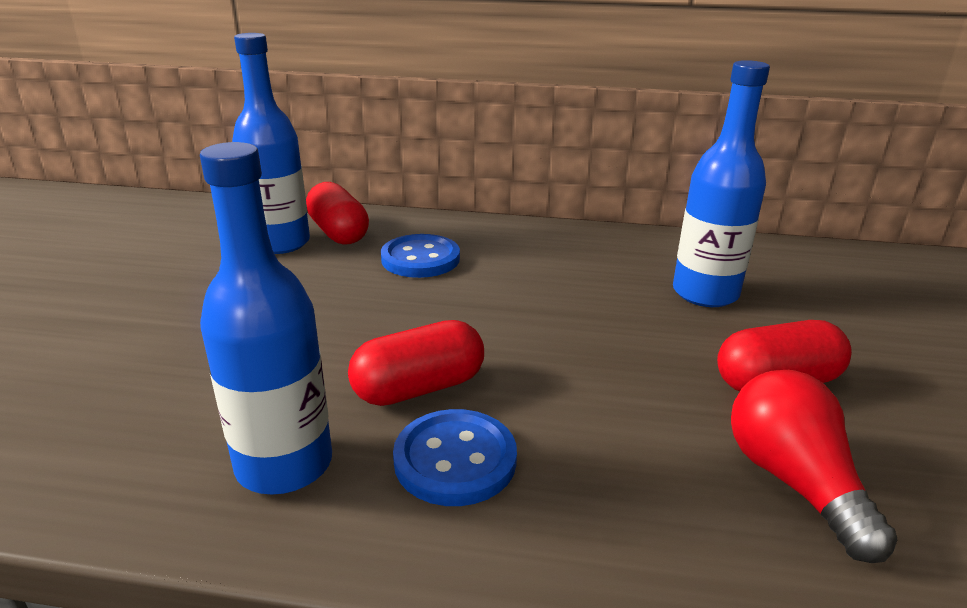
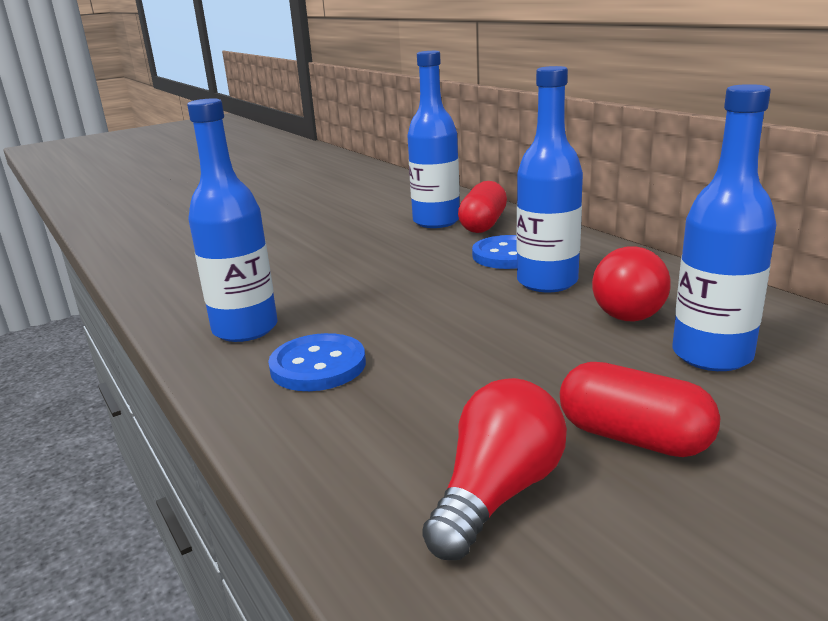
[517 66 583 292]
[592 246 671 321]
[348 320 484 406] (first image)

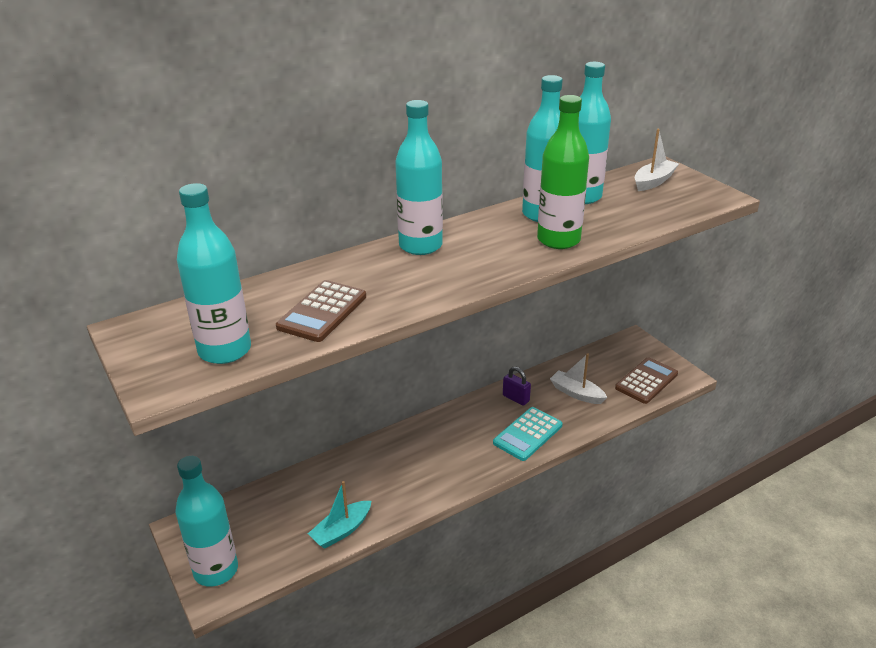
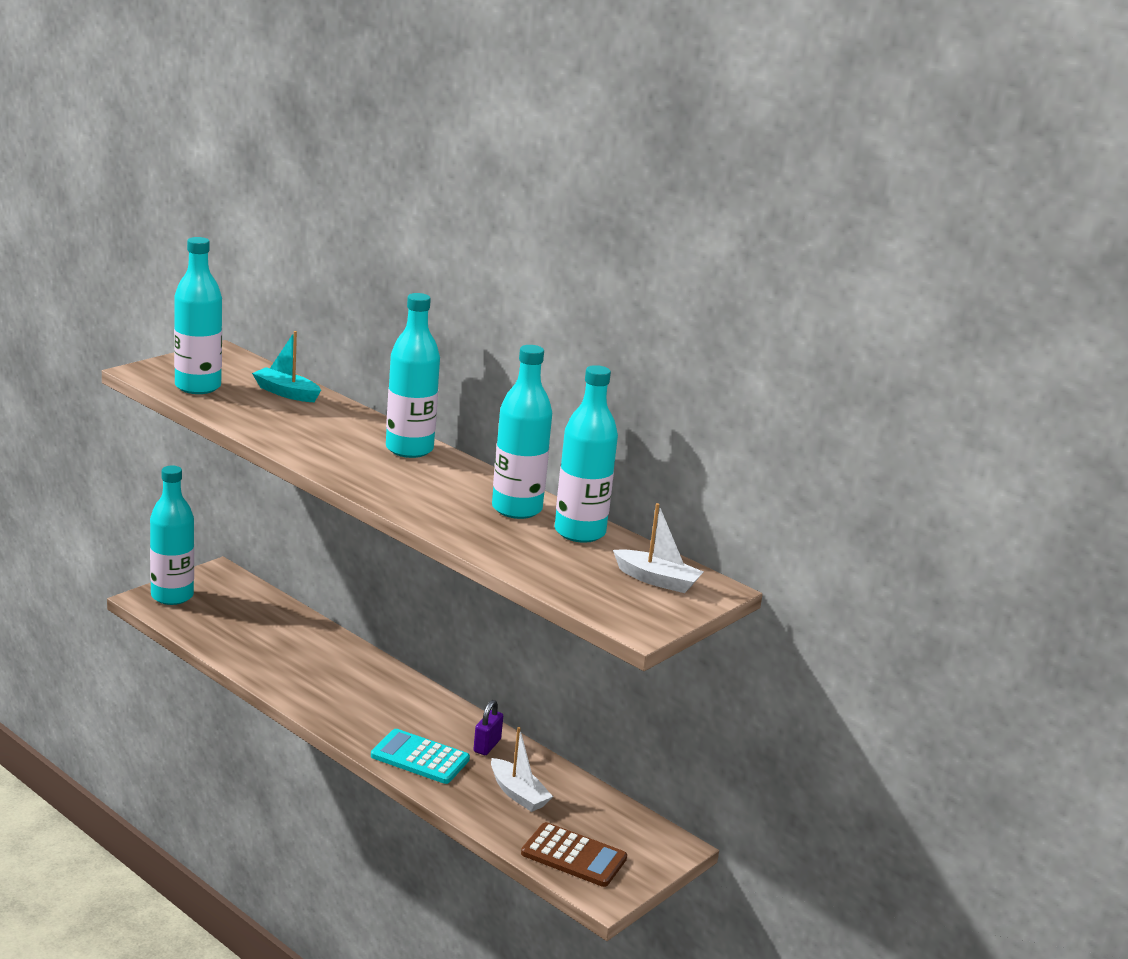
[252 331 321 402]
[491 727 553 812]
[276 280 366 342] (first image)
[537 95 589 249] (first image)

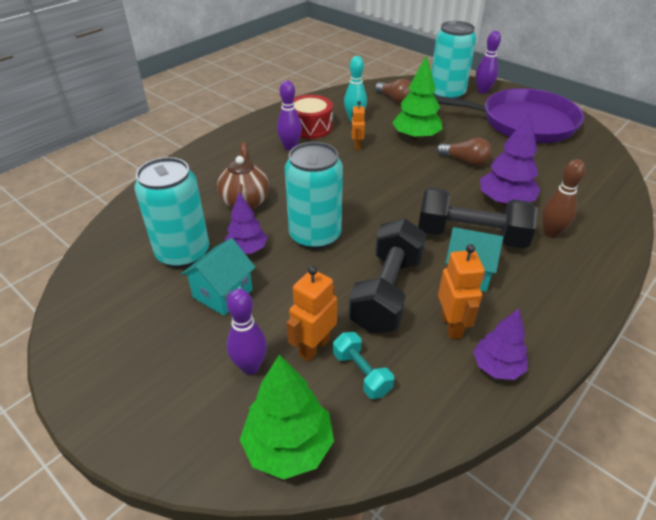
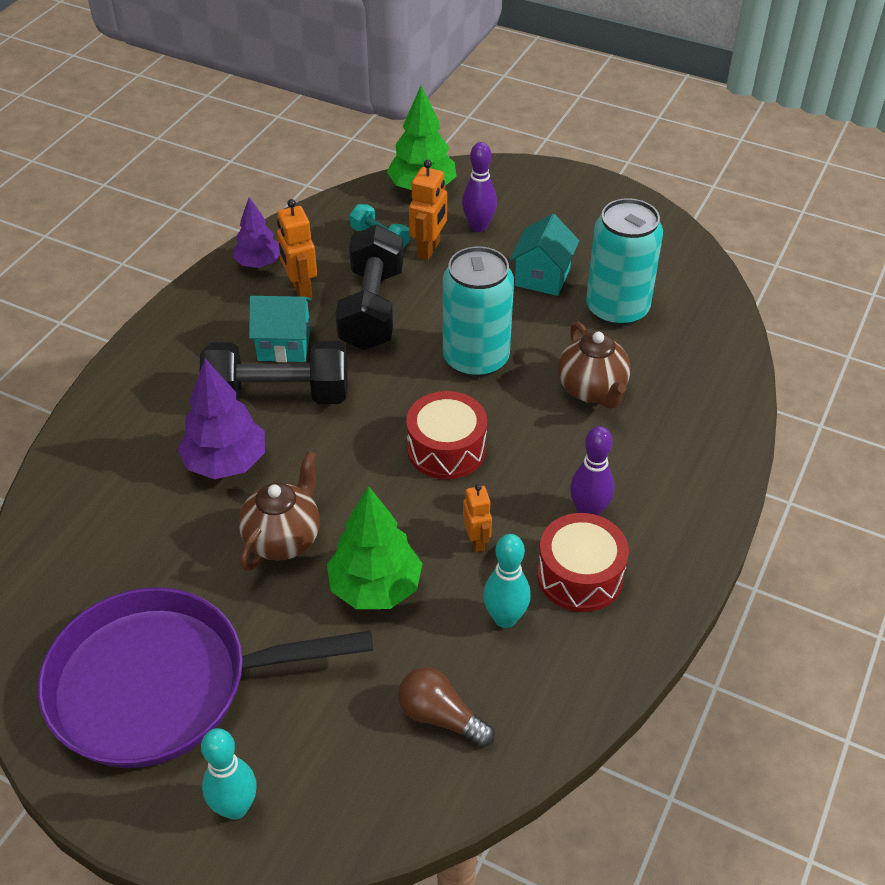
[201 728 257 820]
[239 451 320 571]
[406 391 487 479]
[225 192 268 254] (first image)
[431 21 476 99] (first image)
[542 159 585 238] (first image)

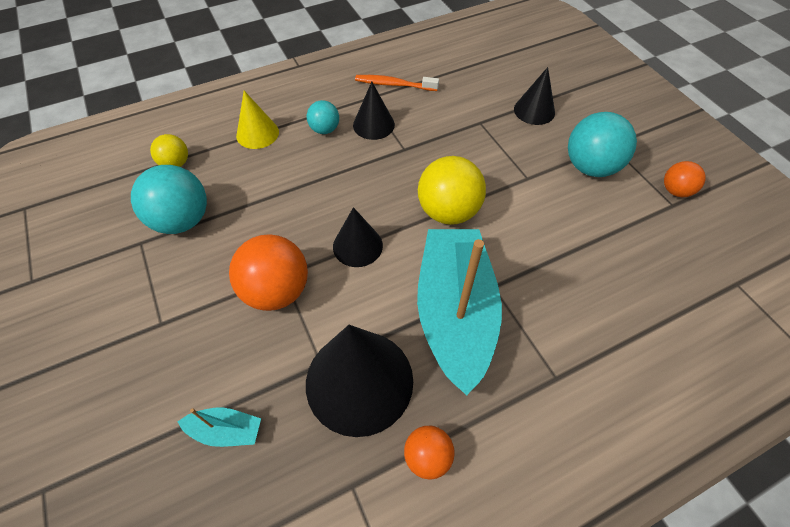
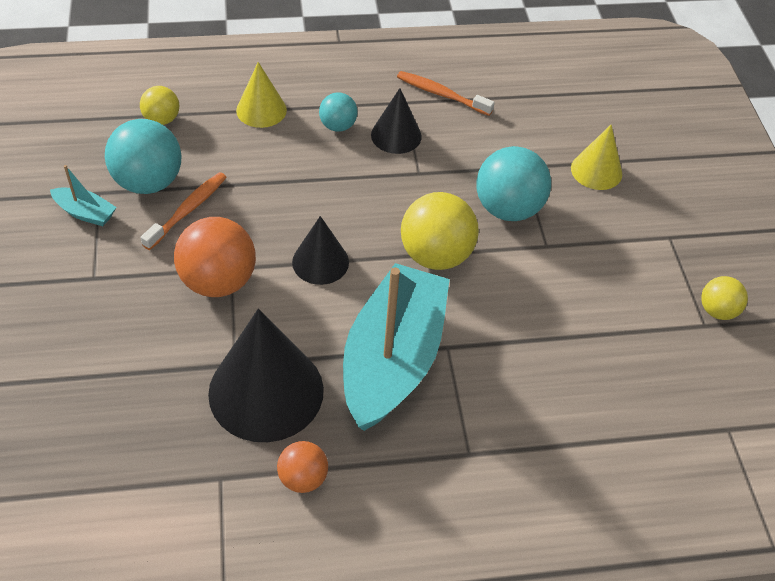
[50 165 117 226]
[141 172 227 250]
[476 146 551 221]
[571 125 622 190]
[701 276 748 320]

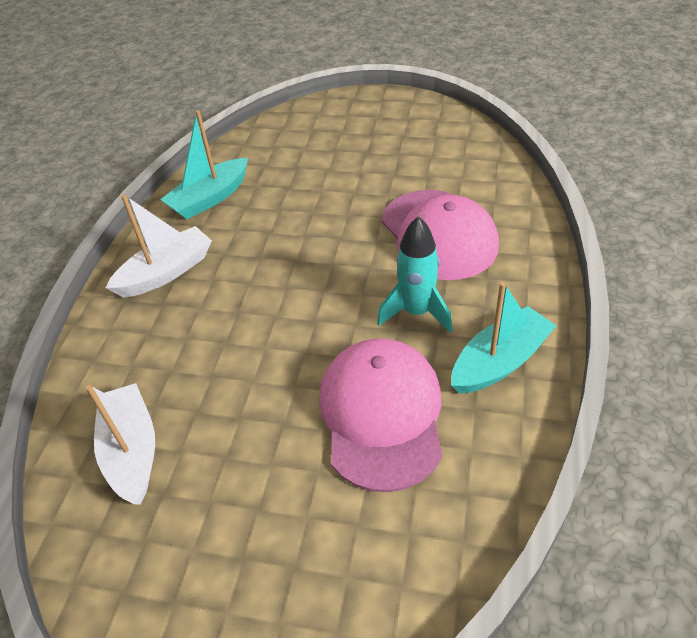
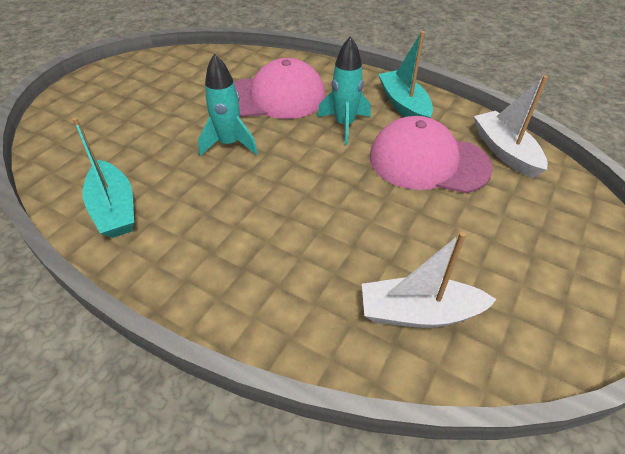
[198 53 258 156]
[474 75 548 178]

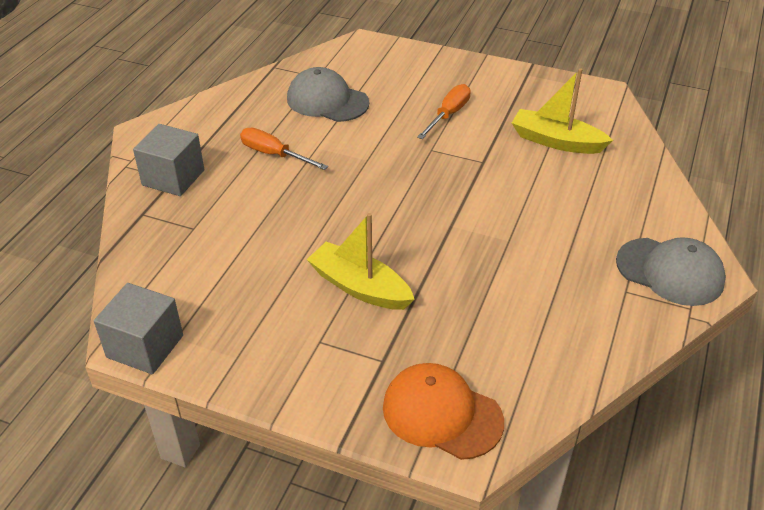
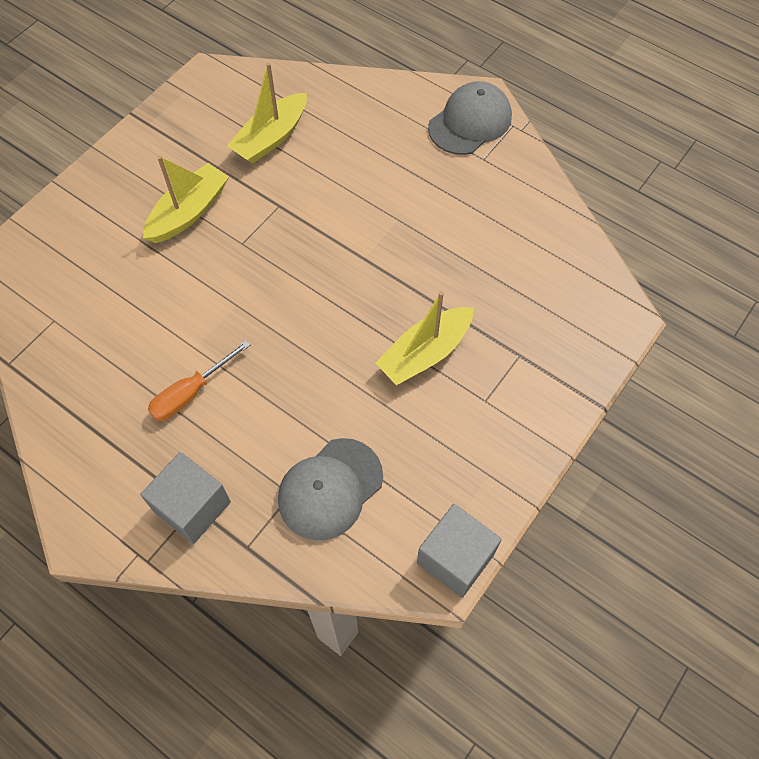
[143 156 229 243]
[278 438 383 541]
[383 363 504 460] (first image)

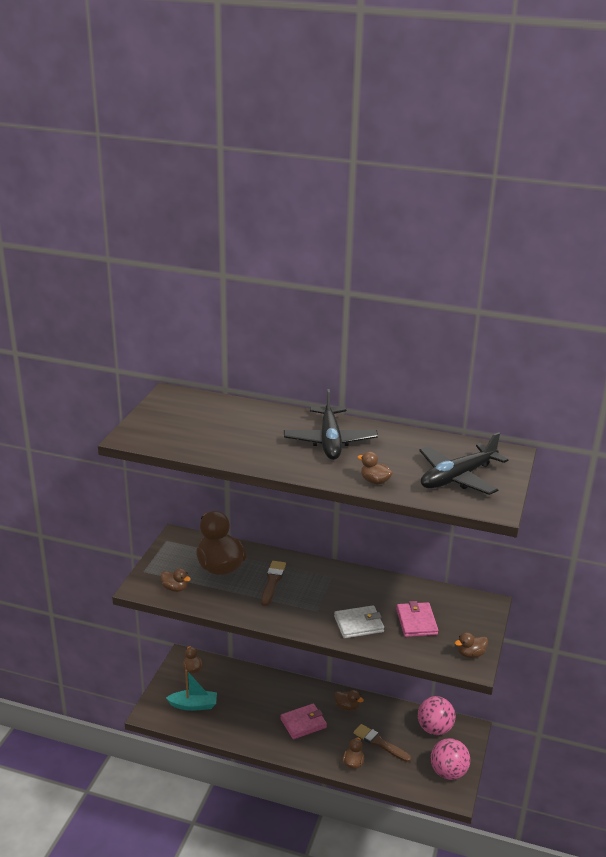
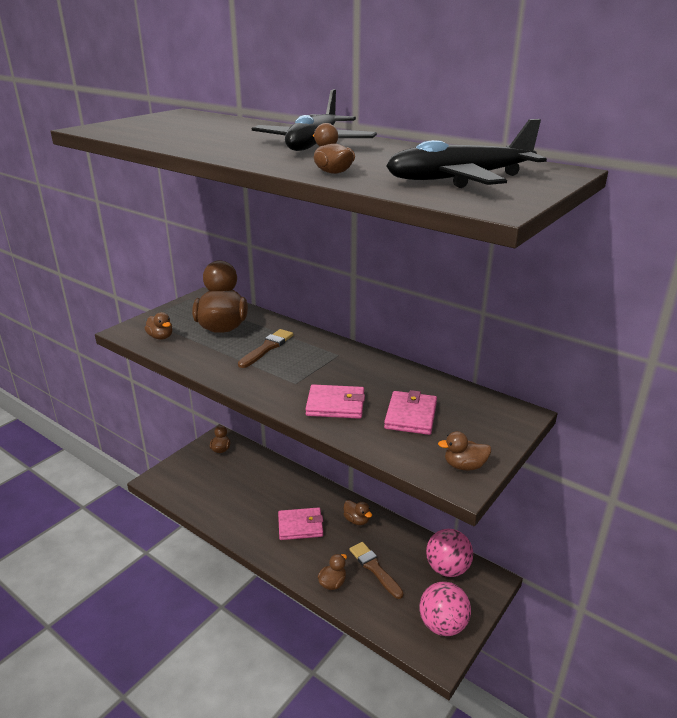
[305 384 365 419]
[166 670 217 711] (first image)

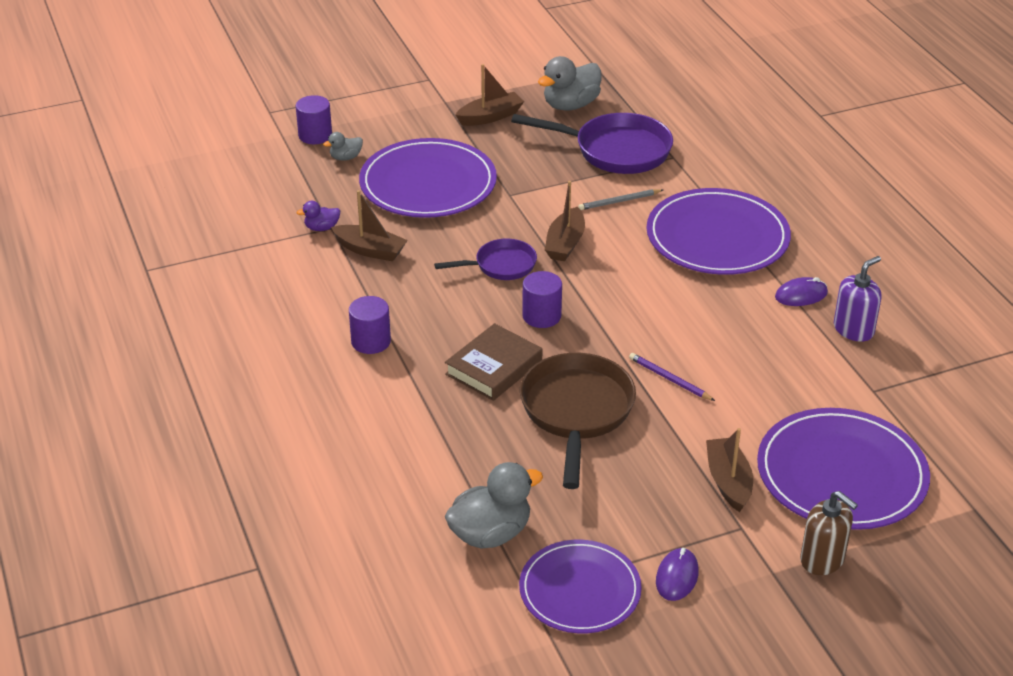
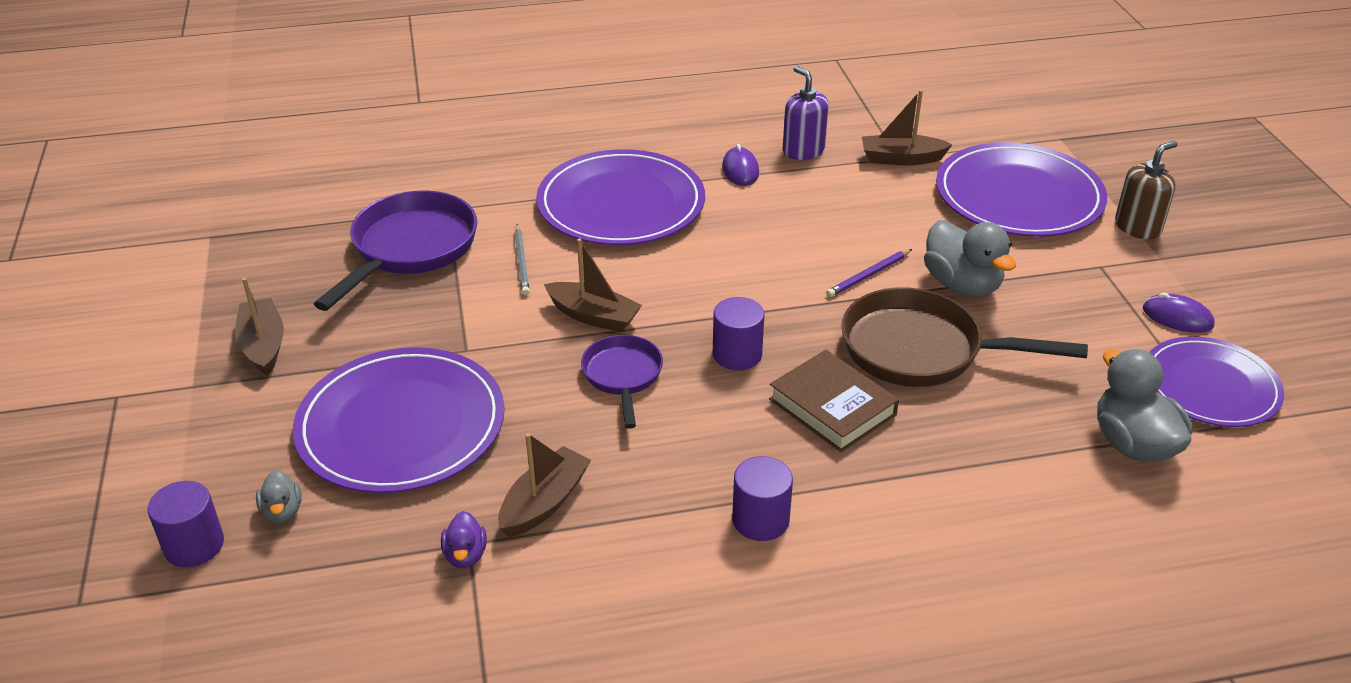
[862 90 953 165]
[924 220 1016 297]

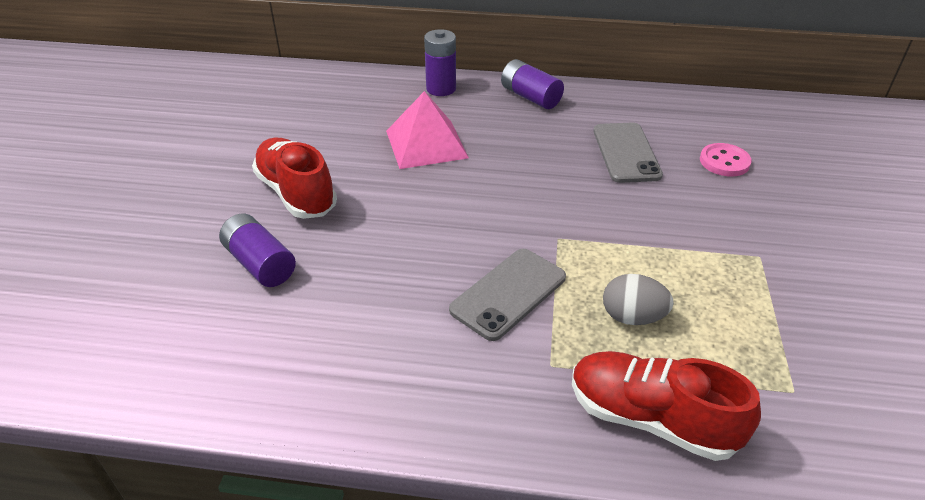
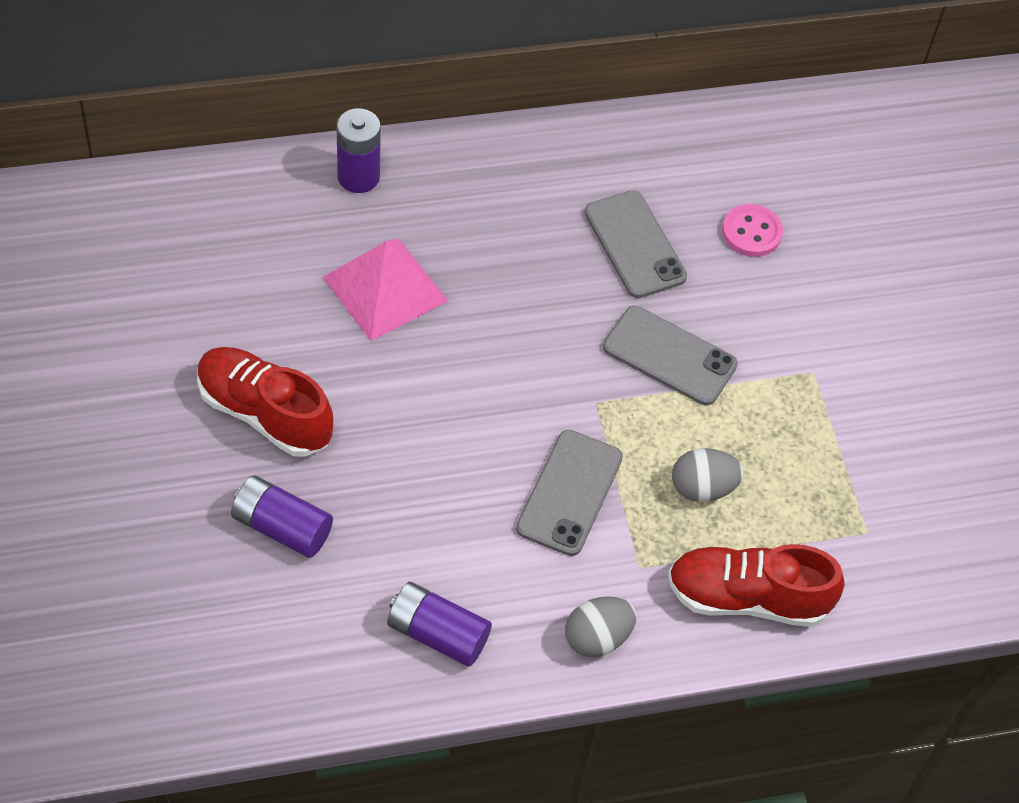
[387 582 492 667]
[565 596 636 657]
[603 306 738 405]

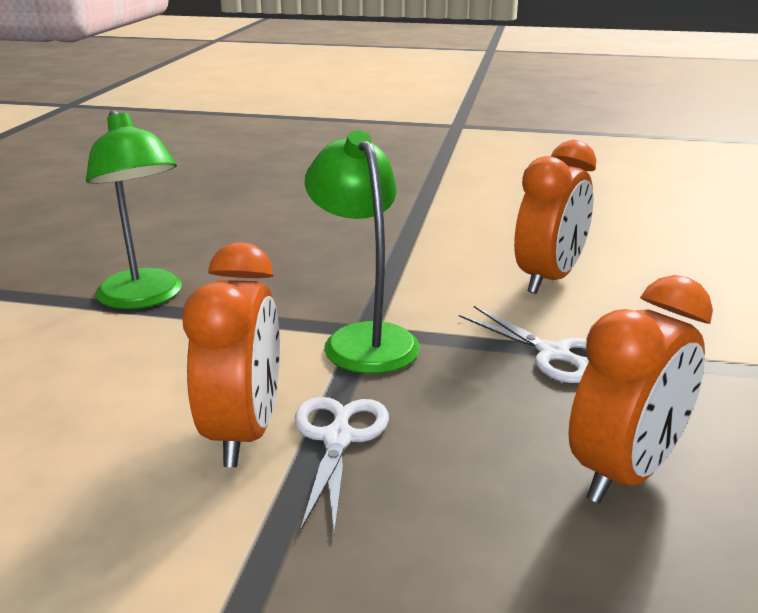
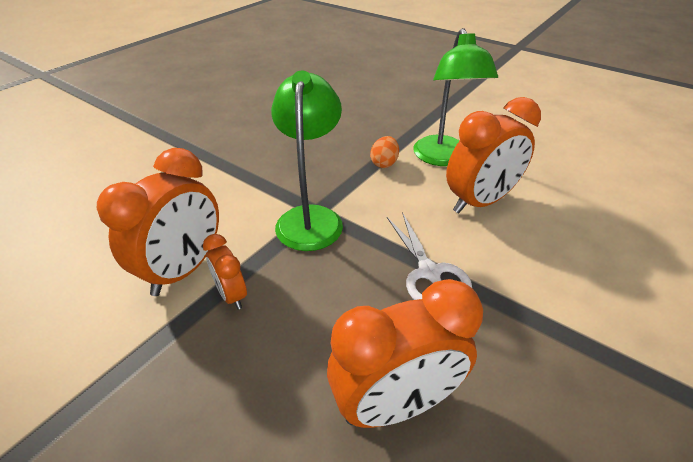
[203 234 247 309]
[370 136 399 168]
[413 28 498 166]

